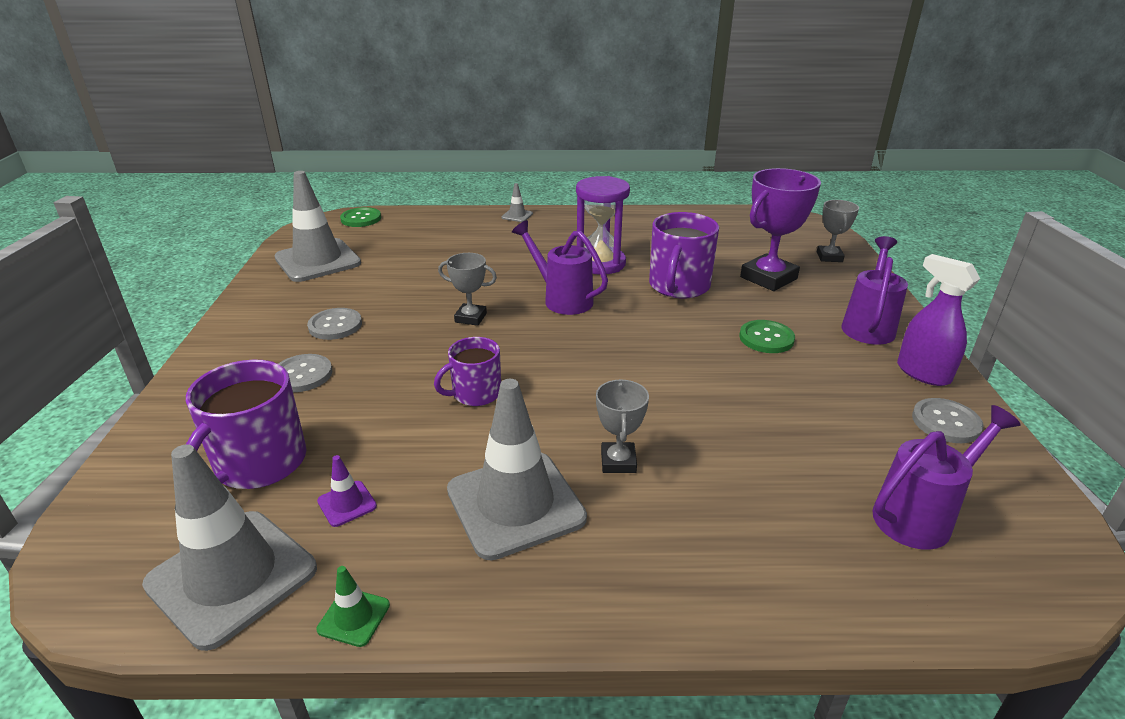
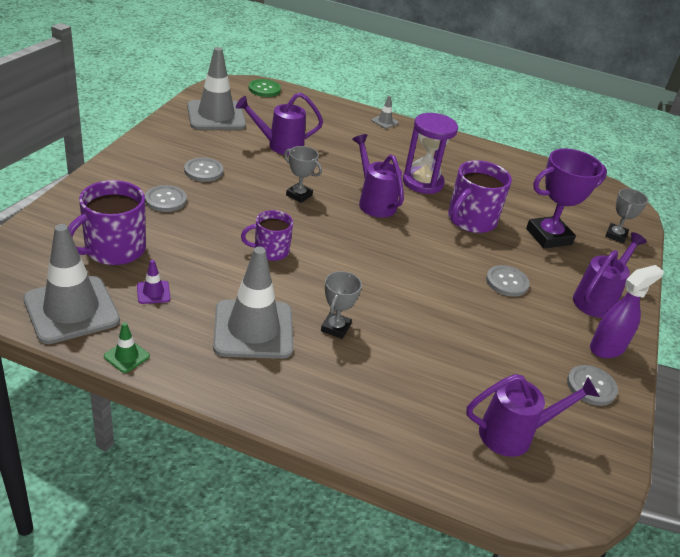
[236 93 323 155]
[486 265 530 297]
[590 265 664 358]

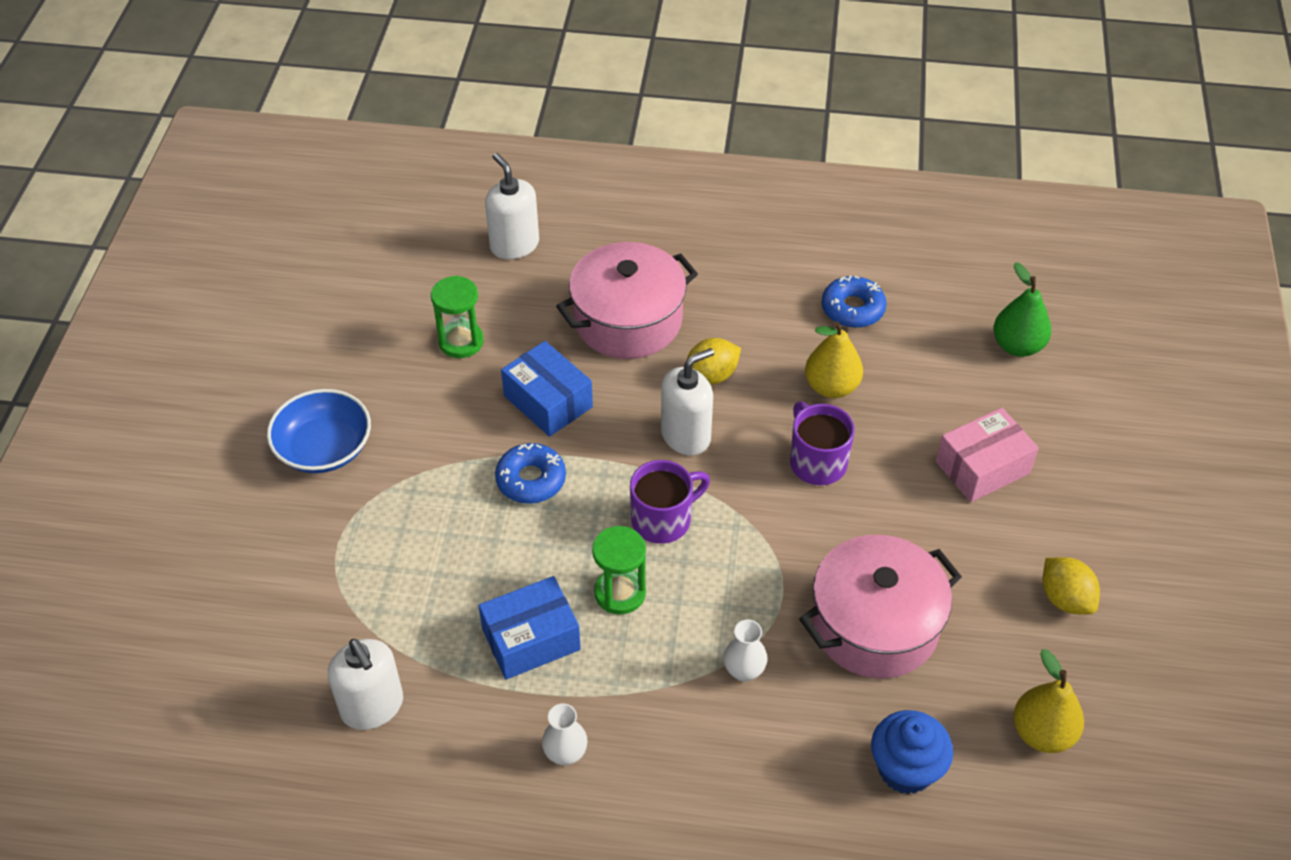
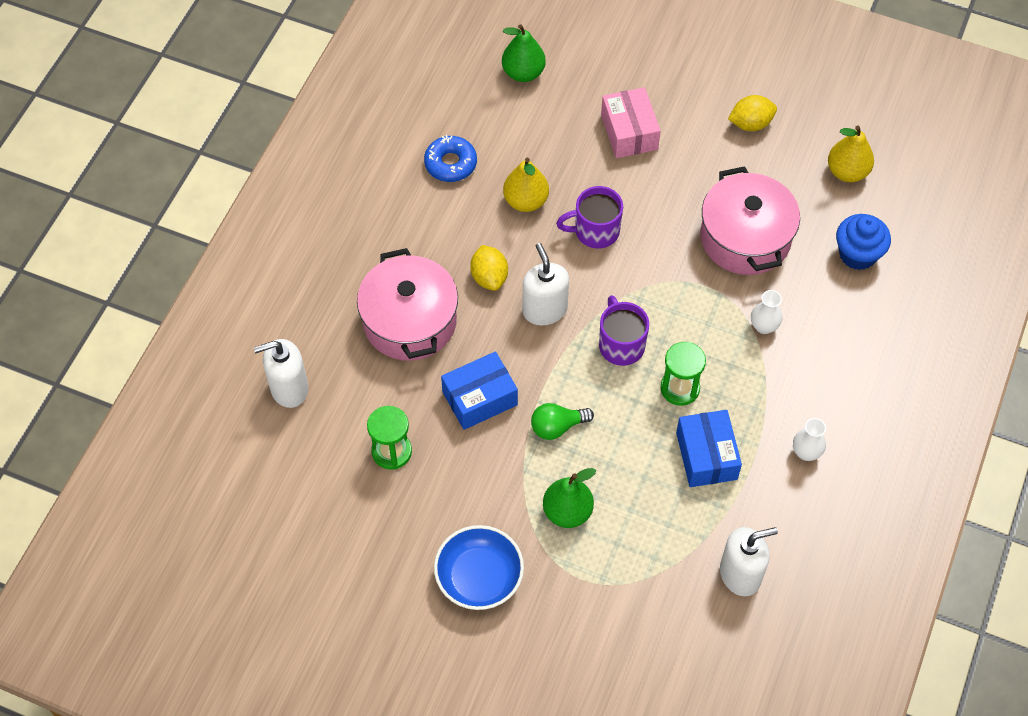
[531 403 594 440]
[543 468 596 528]

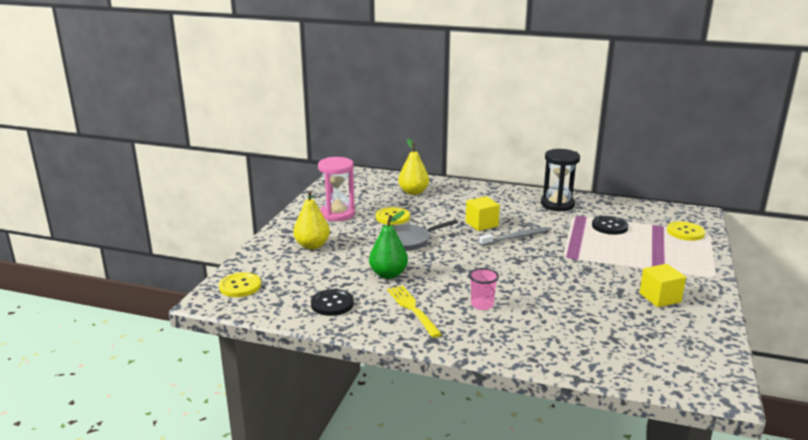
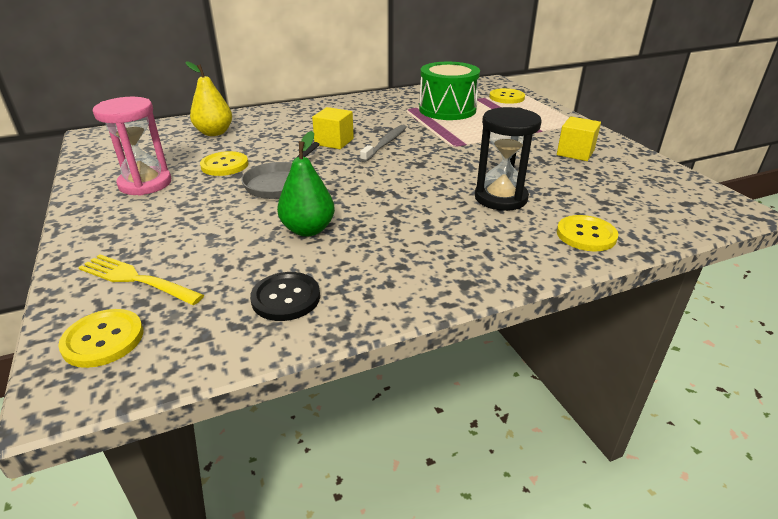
[78 254 204 305]
[419 62 480 120]
[475 107 542 211]
[557 215 618 251]
[293 191 330 249] (first image)
[469 268 499 310] (first image)

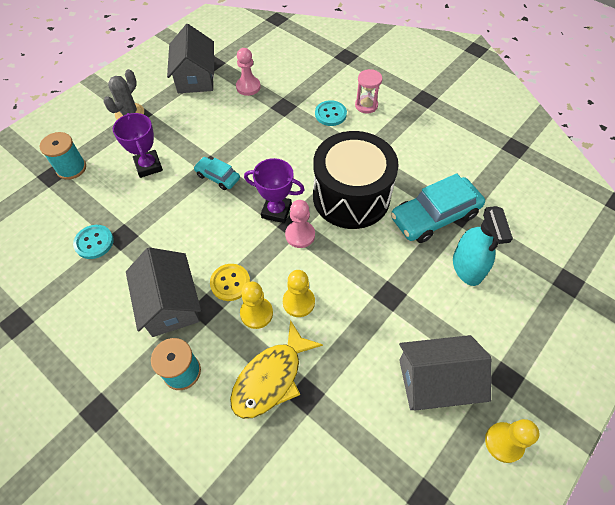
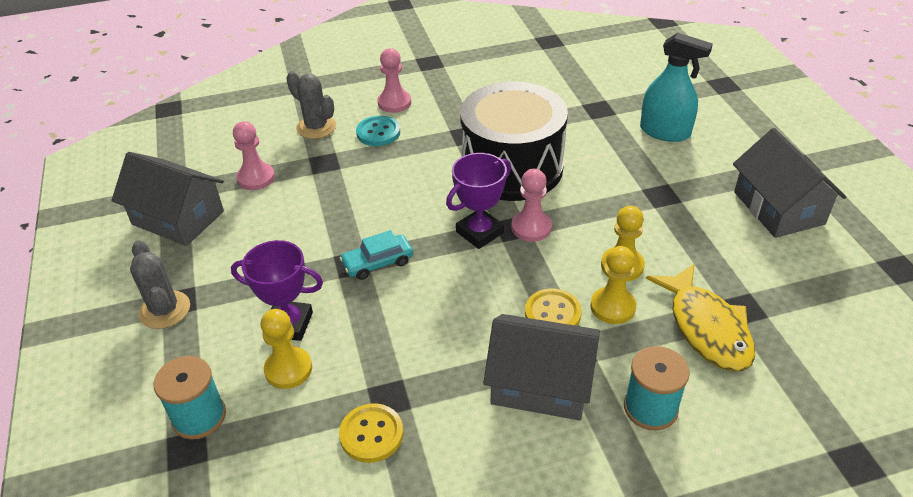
[260 309 312 389]
[286 71 336 139]
[339 403 403 463]
[377 48 411 113]
[733 128 847 238]
[391 173 485 243] (first image)

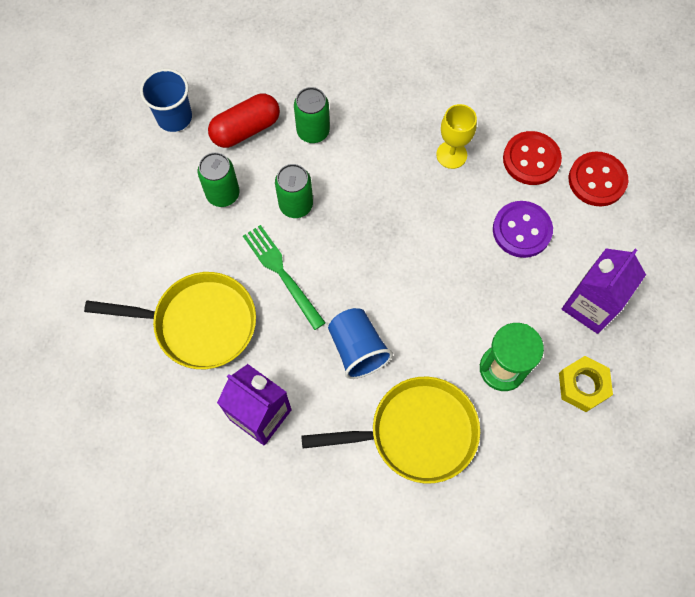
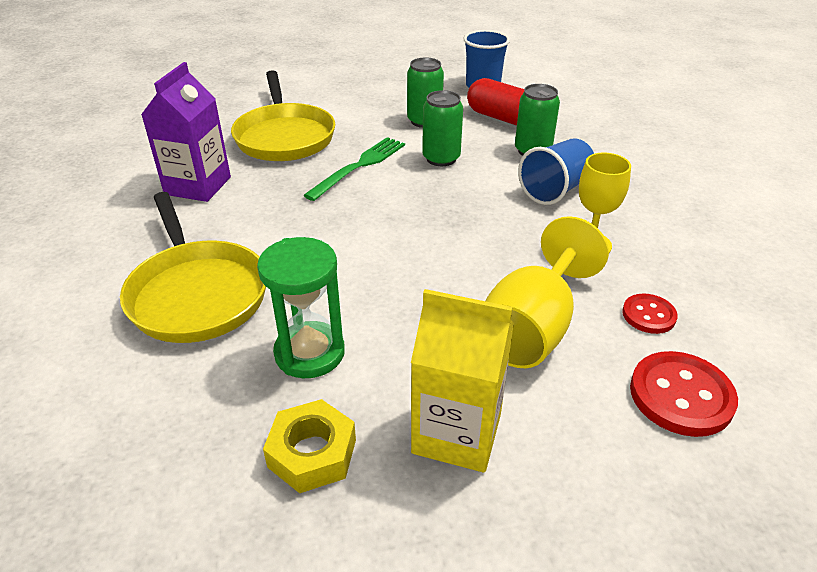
[411 289 514 473]
[485 216 609 368]
[518 138 594 205]
[622 294 678 334]

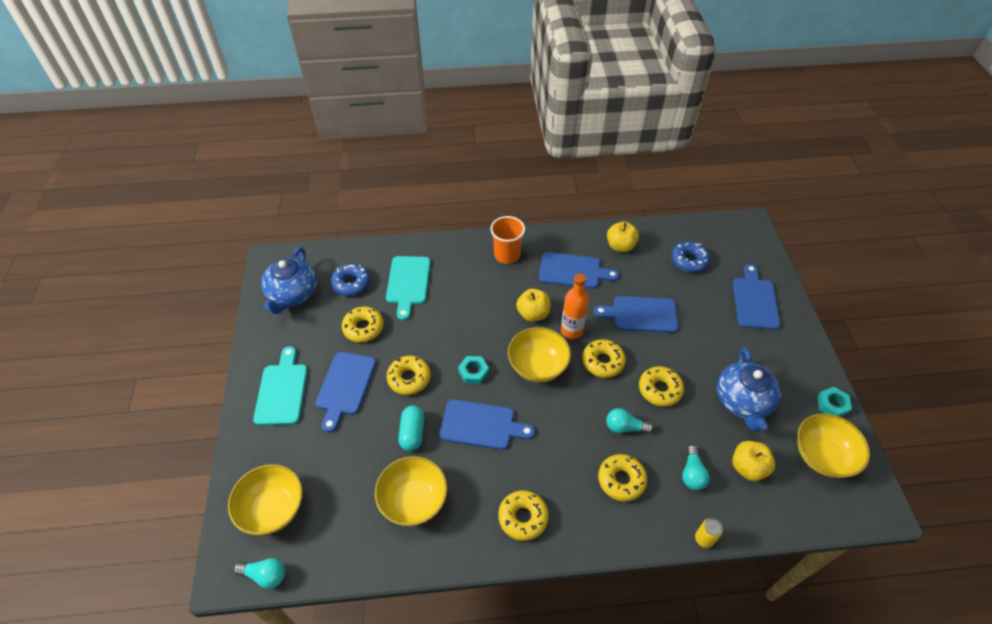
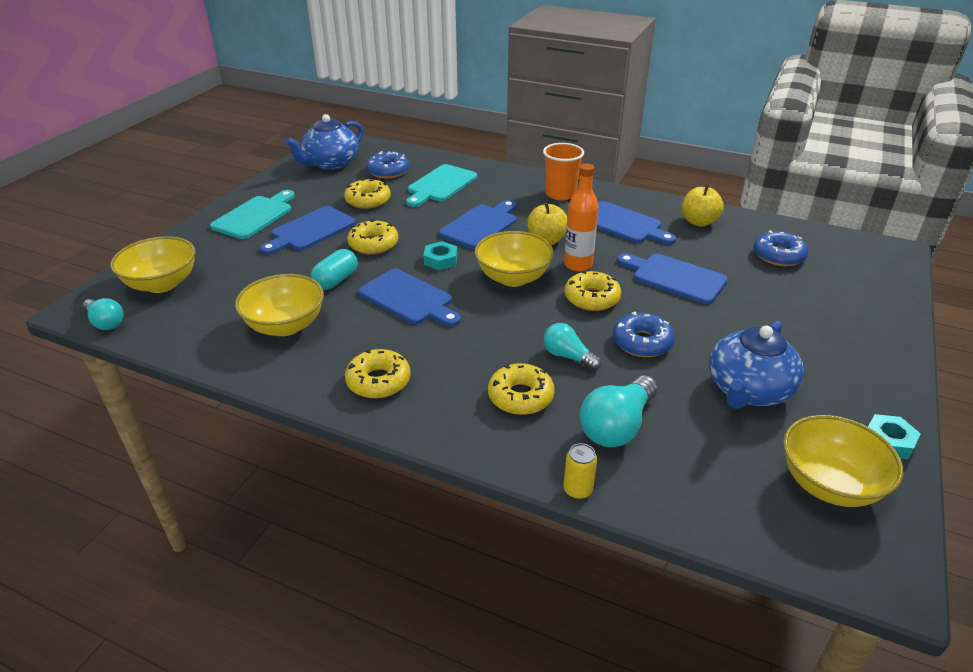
[439 200 517 249]
[580 375 657 447]
[613 312 675 357]
[732 441 775 481] (first image)

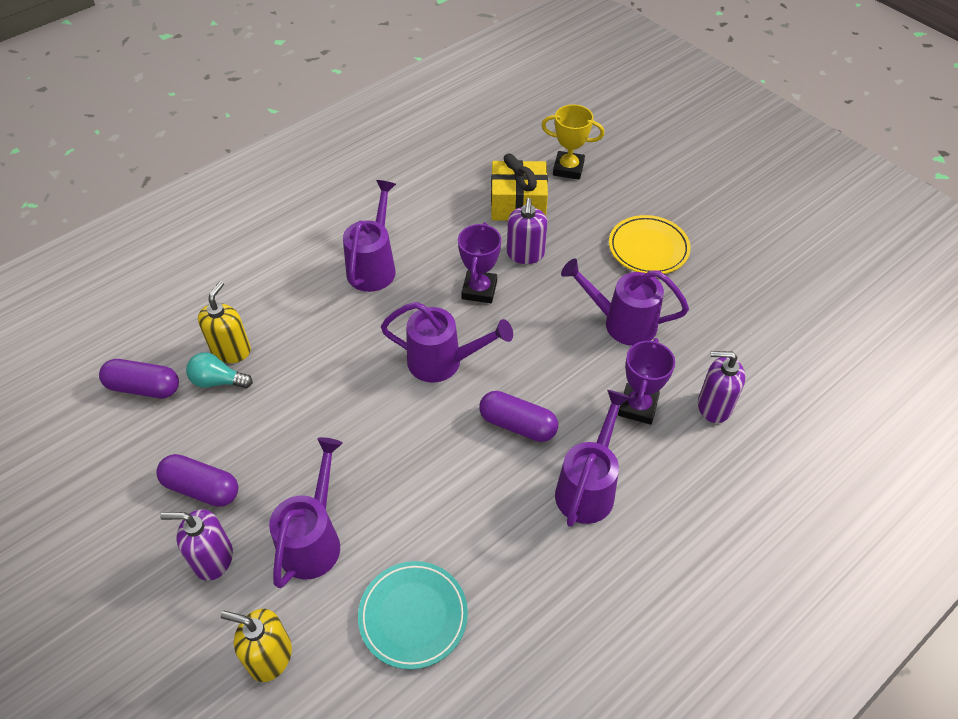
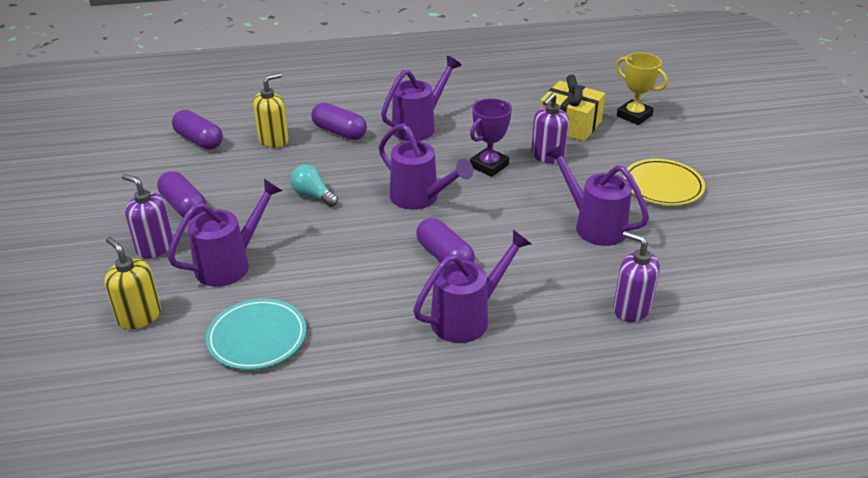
[290 165 338 207]
[311 103 367 140]
[618 338 675 425] (first image)

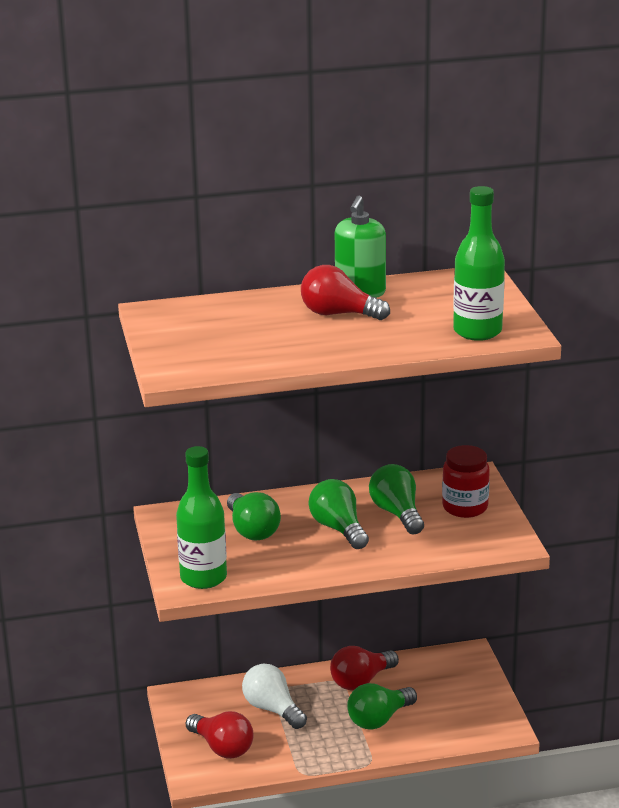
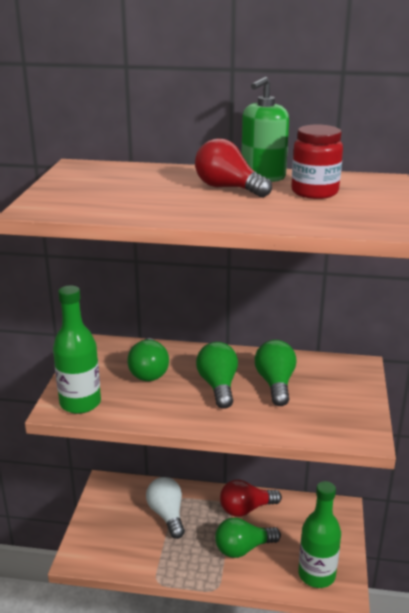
[291 124 343 199]
[298 481 341 588]
[186 711 254 759] (first image)

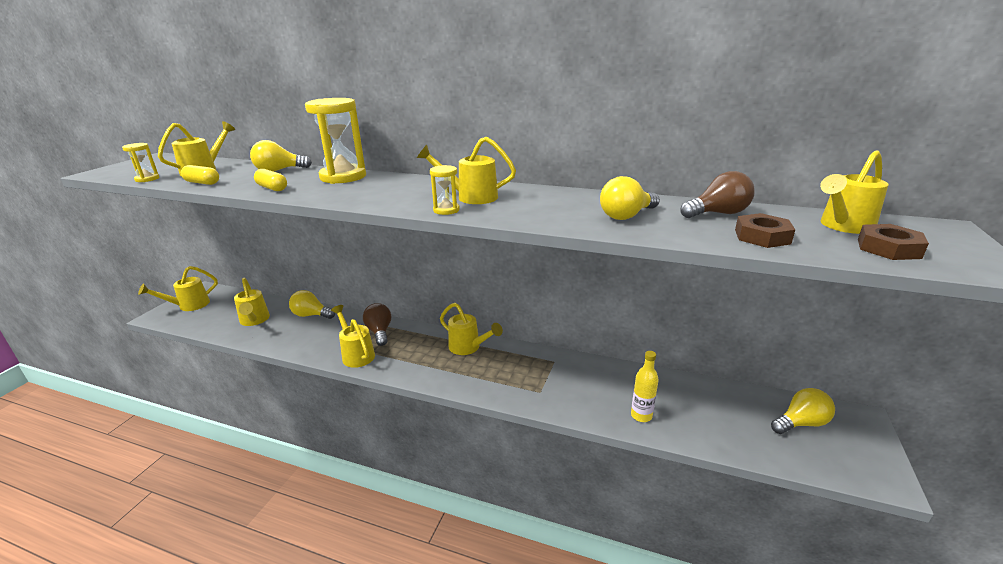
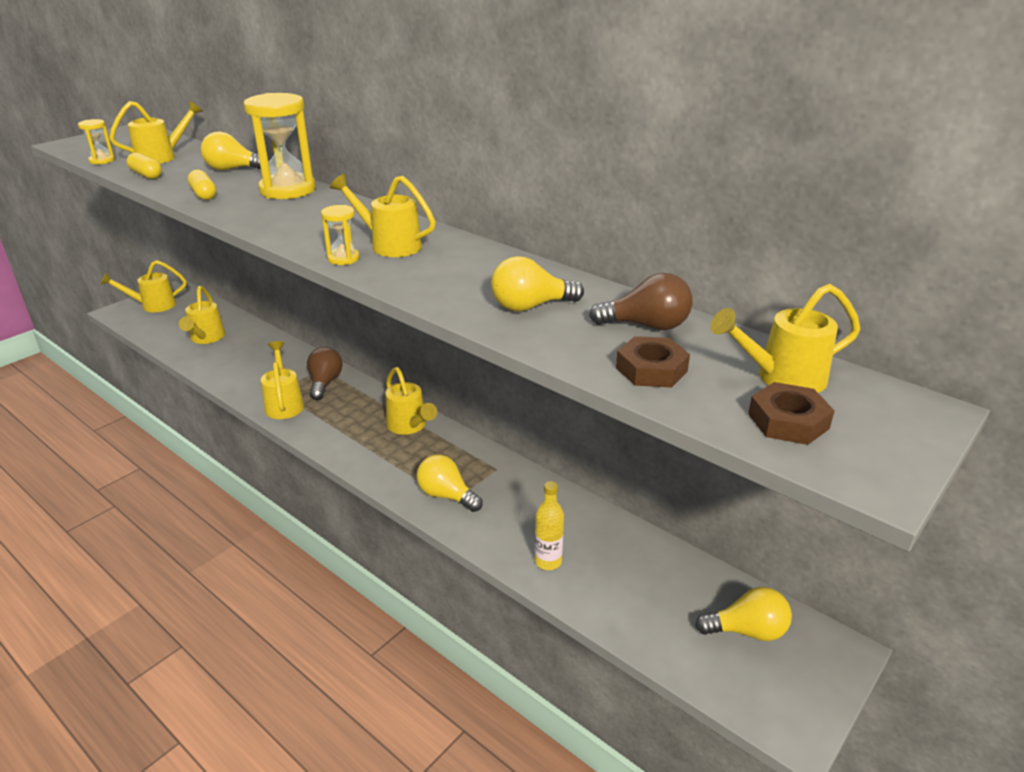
[417 455 483 512]

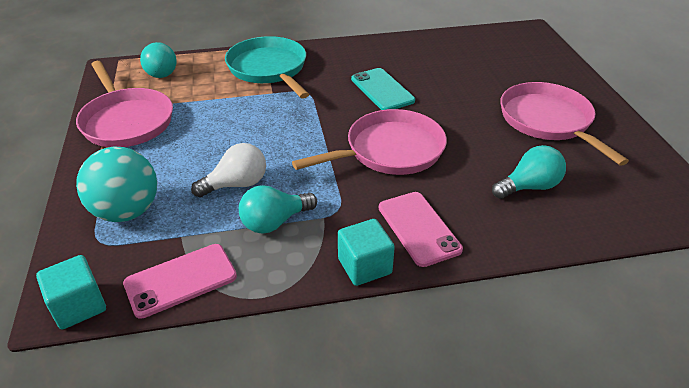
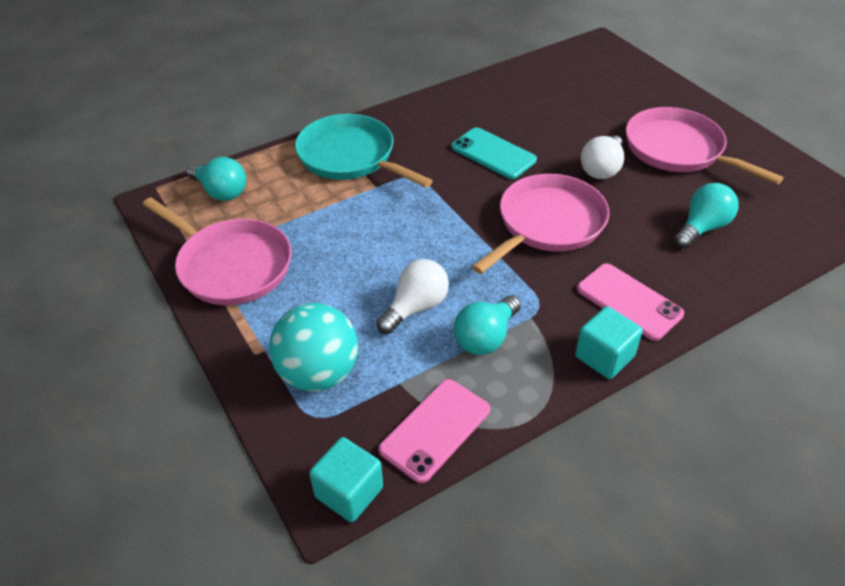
[581 135 624 179]

